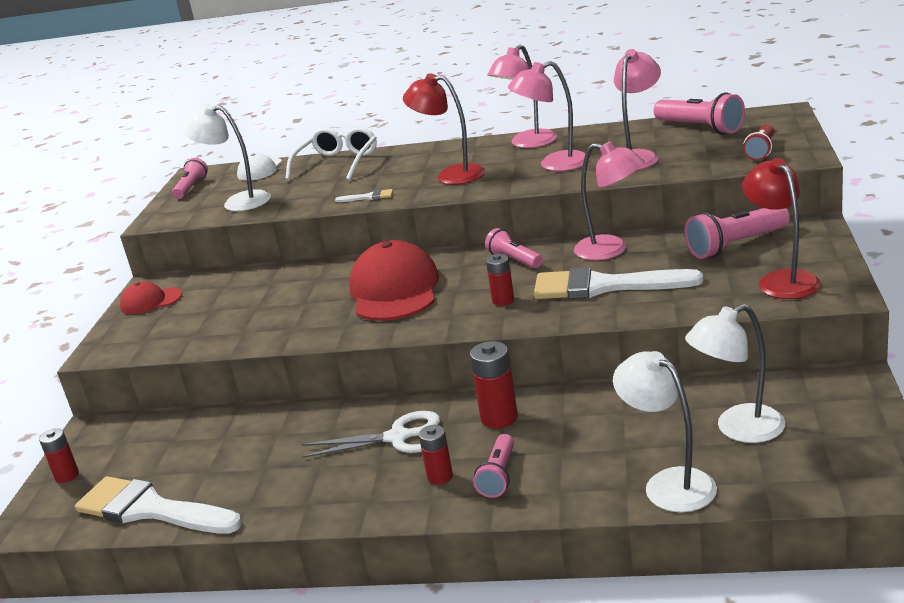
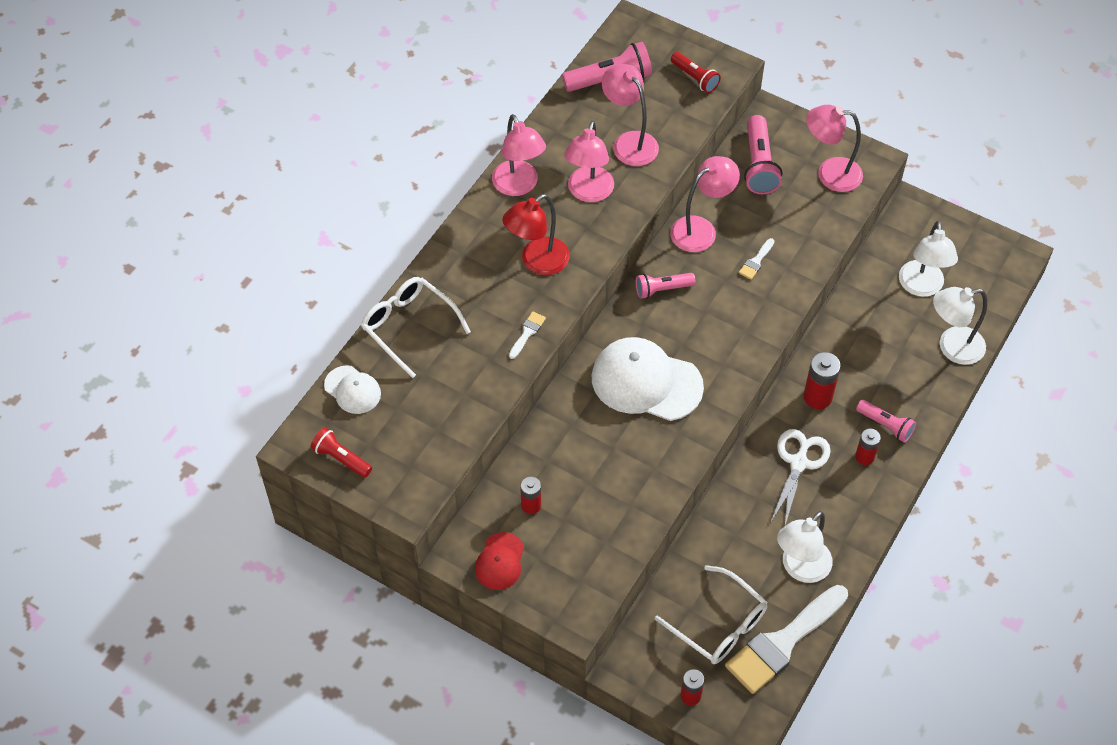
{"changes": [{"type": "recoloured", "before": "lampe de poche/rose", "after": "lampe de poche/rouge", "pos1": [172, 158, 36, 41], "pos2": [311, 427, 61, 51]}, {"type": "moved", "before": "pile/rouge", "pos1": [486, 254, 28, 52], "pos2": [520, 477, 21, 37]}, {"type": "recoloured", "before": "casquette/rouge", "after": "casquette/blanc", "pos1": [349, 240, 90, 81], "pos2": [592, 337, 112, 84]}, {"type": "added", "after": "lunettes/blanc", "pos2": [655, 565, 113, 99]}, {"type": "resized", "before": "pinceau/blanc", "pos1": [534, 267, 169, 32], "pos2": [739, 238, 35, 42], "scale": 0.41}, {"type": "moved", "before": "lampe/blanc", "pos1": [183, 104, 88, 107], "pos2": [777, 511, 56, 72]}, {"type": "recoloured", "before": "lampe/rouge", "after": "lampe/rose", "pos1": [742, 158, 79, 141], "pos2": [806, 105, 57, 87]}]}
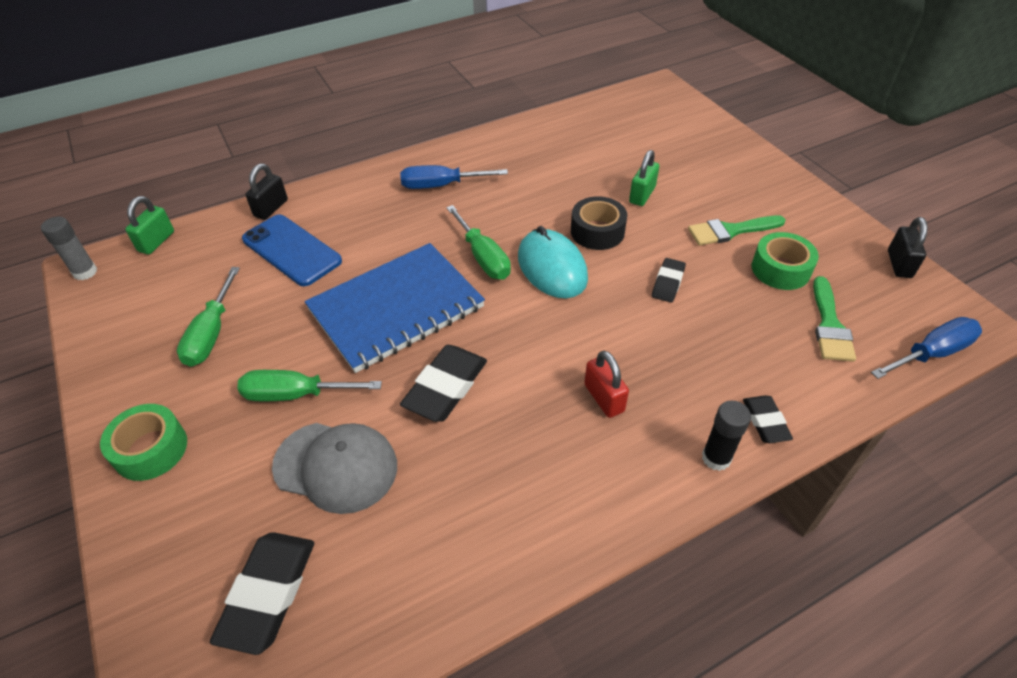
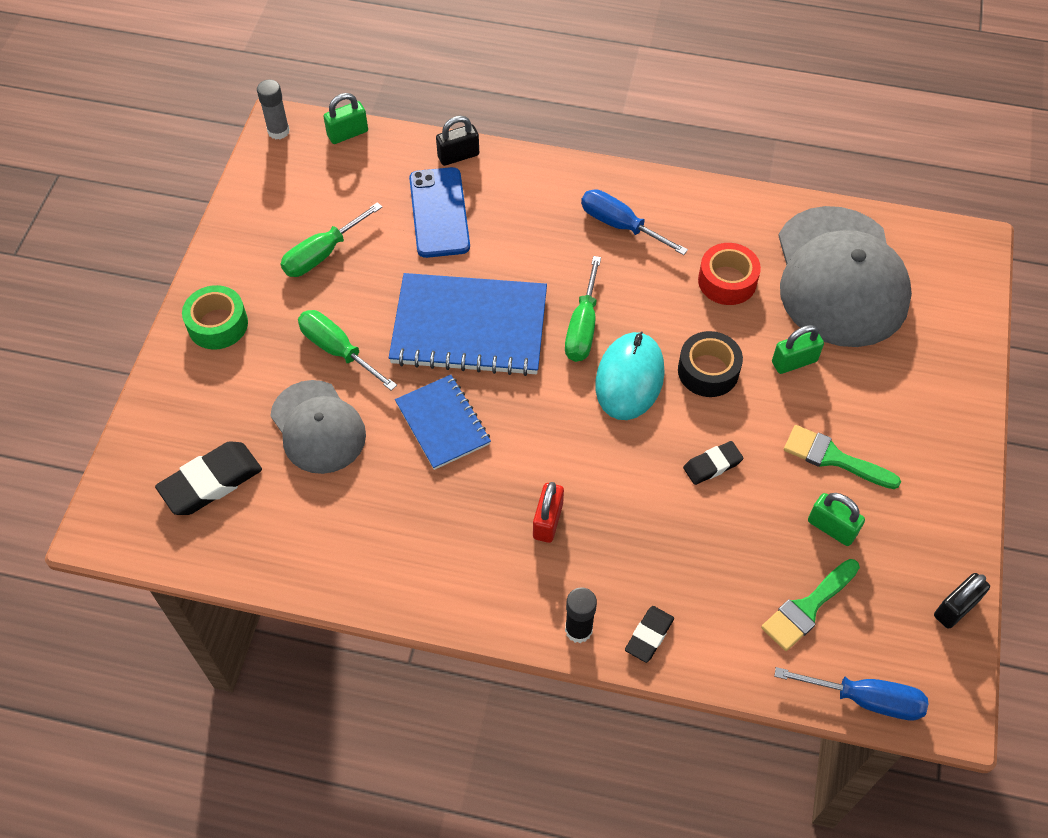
{"changes": [{"type": "replaced", "before": "gomme/noir", "after": "carnet/bleu", "pos1": [400, 345, 87, 77], "pos2": [395, 375, 96, 95]}, {"type": "added", "after": "ruban adhésif/rouge", "pos2": [698, 243, 63, 62]}, {"type": "added", "after": "casquette/gris", "pos2": [778, 206, 134, 141]}, {"type": "replaced", "before": "ruban adhésif/vert", "after": "cadenas/vert", "pos1": [752, 232, 67, 58], "pos2": [808, 493, 57, 53]}]}
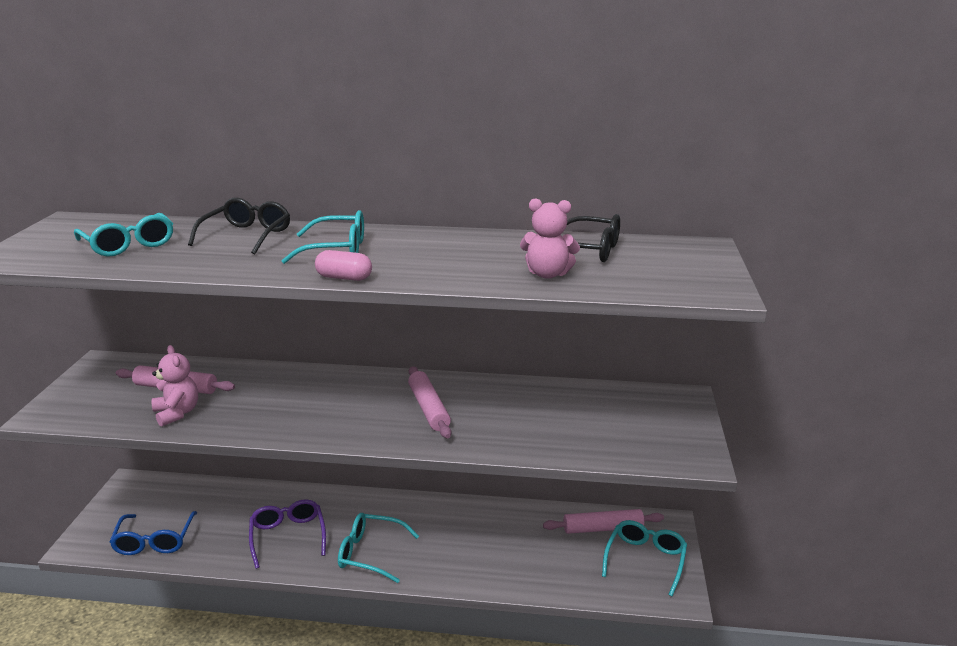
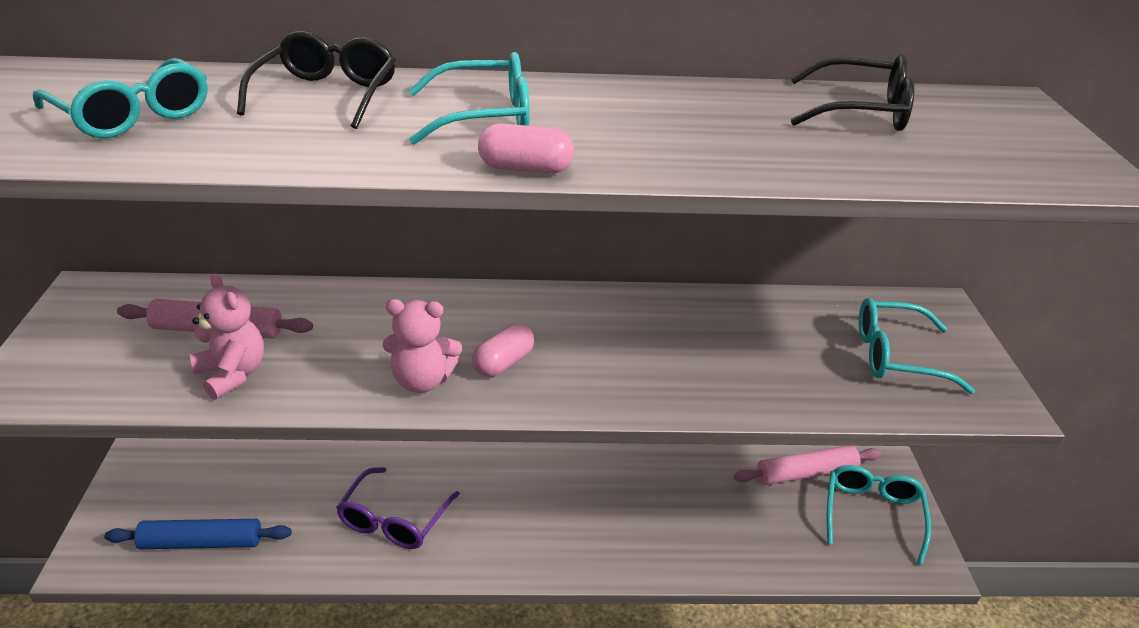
{"changes": [{"type": "replaced", "before": "lunettes/bleu", "after": "rouleau à pâtisserie/bleu", "pos1": [109, 511, 88, 44], "pos2": [104, 519, 188, 30]}, {"type": "turned", "before": "lunettes/violet", "pos1": [249, 499, 77, 70], "pos2": [336, 467, 124, 82], "turn": -135}, {"type": "moved", "before": "ours en peluche/rose", "pos1": [520, 198, 60, 81], "pos2": [383, 299, 79, 94]}, {"type": "added", "after": "gélule/rose", "pos2": [472, 324, 62, 53]}, {"type": "moved", "before": "lunettes/turquoise", "pos1": [338, 513, 81, 70], "pos2": [858, 298, 117, 96]}, {"type": "removed", "before": "rouleau à pâtisserie/rose", "pos1": [408, 366, 43, 72]}]}
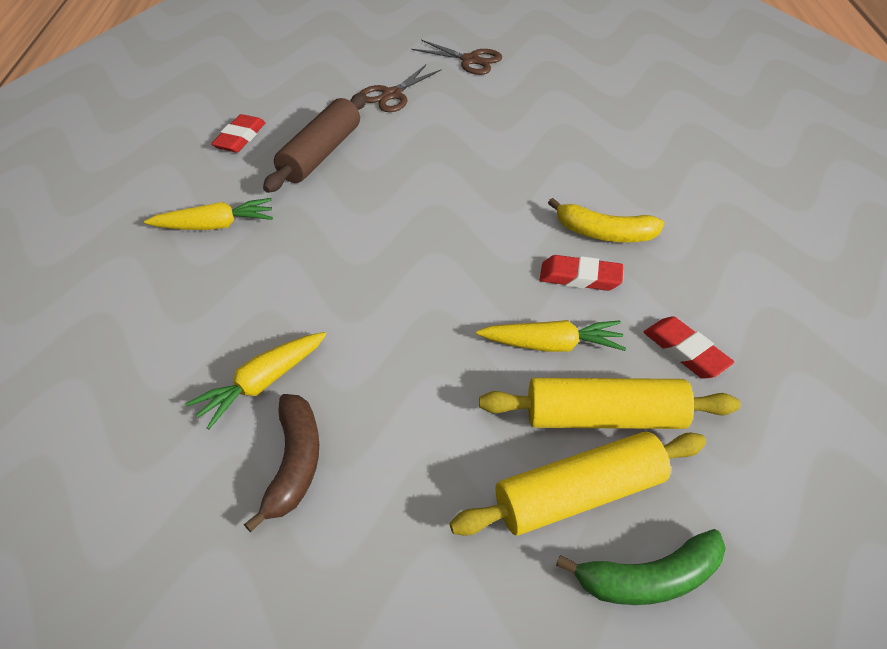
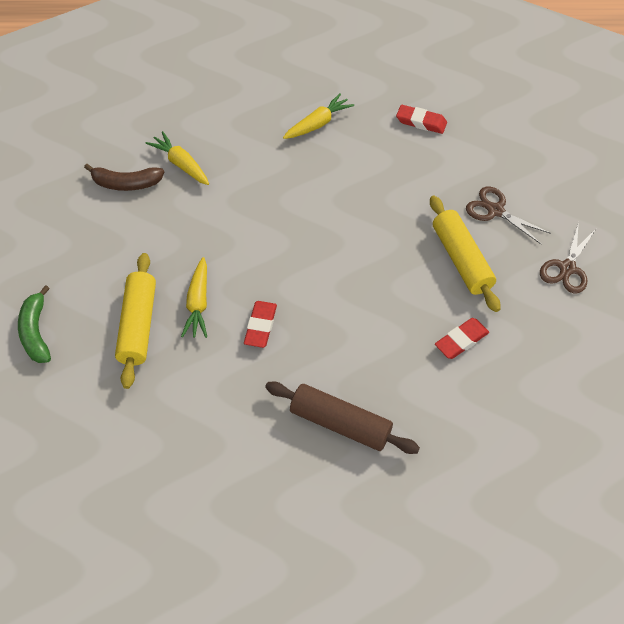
{"changes": [{"type": "moved", "before": "rouleau à pâtisserie/marron", "pos1": [263, 93, 104, 100], "pos2": [265, 381, 155, 73]}, {"type": "turned", "before": "carotte/jaune", "pos1": [144, 198, 129, 32], "pos2": [283, 93, 71, 46], "turn": -120}, {"type": "moved", "before": "rouleau à pâtisserie/jaune", "pos1": [449, 432, 257, 104], "pos2": [430, 196, 70, 116]}, {"type": "moved", "before": "gomme/rouge", "pos1": [644, 316, 90, 63], "pos2": [435, 318, 54, 41]}, {"type": "removed", "before": "banane/jaune", "pos1": [548, 198, 117, 44]}]}
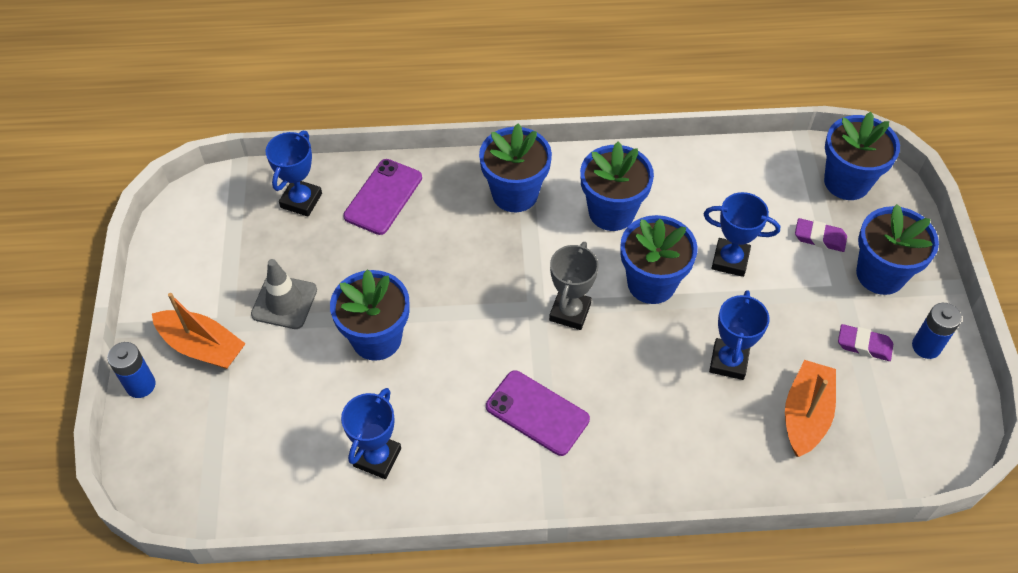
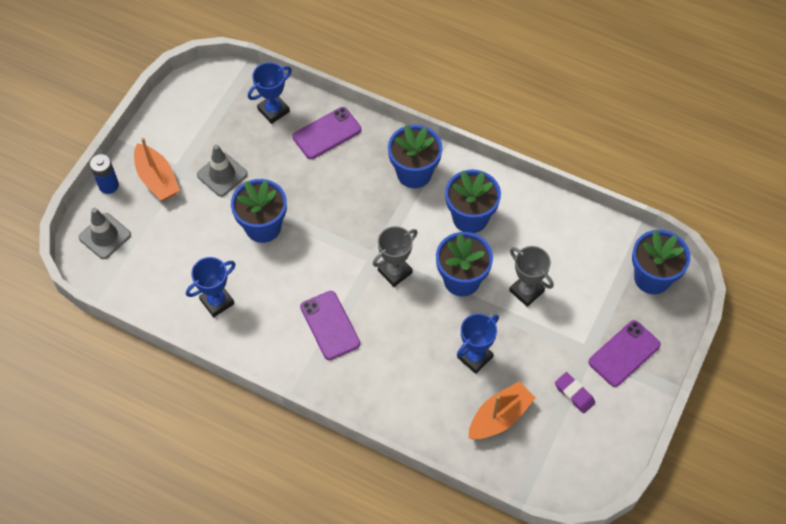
{"changes": [{"type": "added", "after": "cône de chantier/gris", "pos2": [79, 208, 52, 51]}, {"type": "recoloured", "before": "trophée/bleu", "after": "trophée/gris", "pos1": [704, 192, 76, 85], "pos2": [509, 246, 45, 61]}, {"type": "replaced", "before": "pot de fleurs/bleu", "after": "téléphone/violet", "pos1": [856, 204, 83, 91], "pos2": [589, 320, 72, 67]}, {"type": "removed", "before": "gomme/violet", "pos1": [795, 218, 52, 34]}, {"type": "removed", "before": "pile/bleu", "pos1": [912, 303, 50, 56]}]}
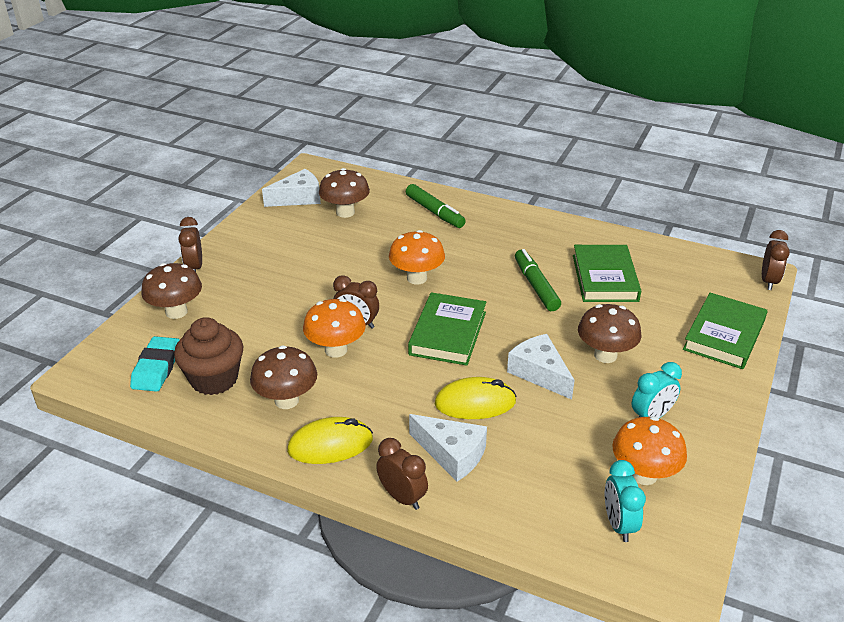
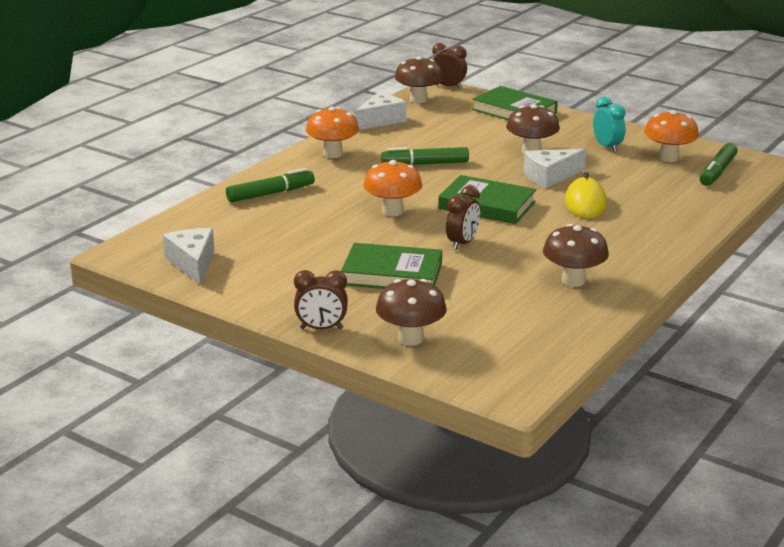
{"changes": [{"type": "moved", "before": "champignon/orange", "pos1": [303, 299, 63, 59], "pos2": [306, 107, 53, 51]}, {"type": "moved", "before": "livre/vert", "pos1": [573, 245, 68, 57], "pos2": [341, 243, 101, 46]}, {"type": "moved", "before": "fromage/blanc", "pos1": [409, 414, 78, 67], "pos2": [354, 92, 53, 38]}, {"type": "moved", "before": "champignon/marron", "pos1": [319, 168, 51, 50], "pos2": [395, 56, 48, 47]}, {"type": "replaced", "before": "réveil/turquoise", "after": "feutre/vert", "pos1": [605, 460, 41, 82], "pos2": [700, 143, 38, 43]}, {"type": "removed", "before": "gomme/turquoise", "pos1": [130, 336, 50, 56]}, {"type": "removed", "before": "muffin/marron", "pos1": [174, 317, 69, 78]}, {"type": "removed", "before": "souris/jaune", "pos1": [287, 417, 86, 47]}, {"type": "removed", "before": "réveil/marron", "pos1": [376, 438, 52, 72]}]}
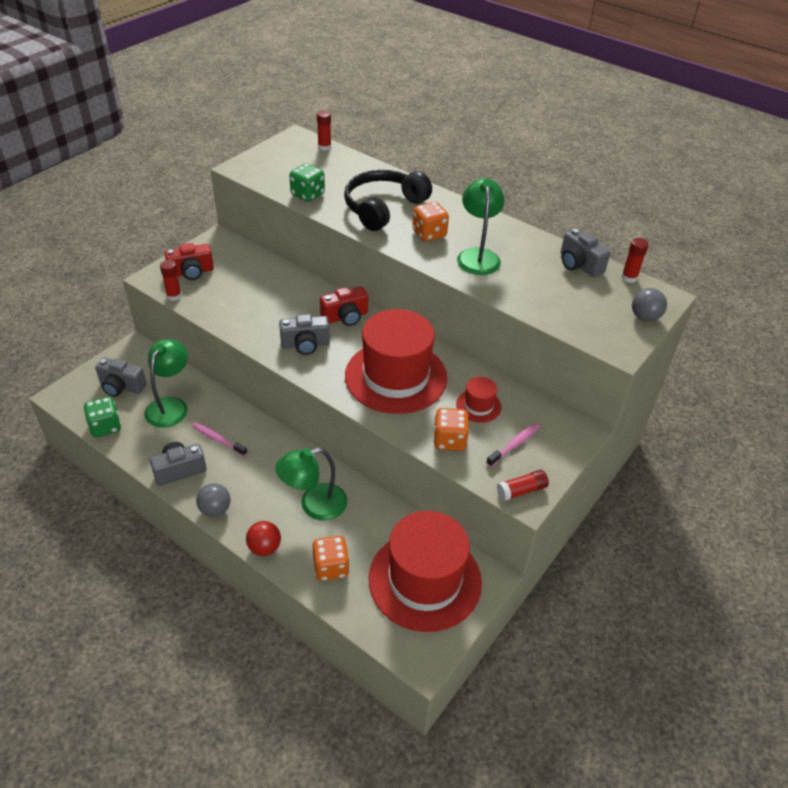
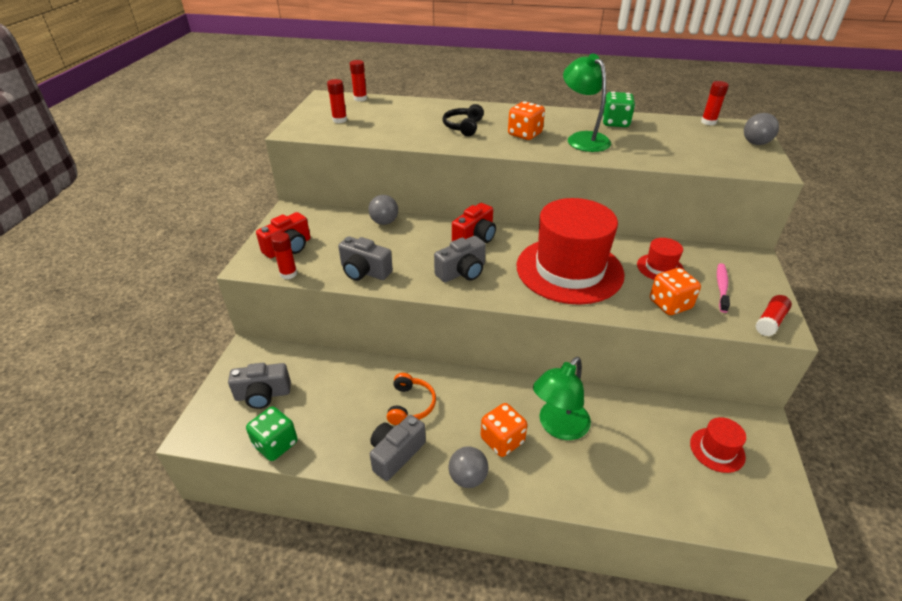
{"changes": [{"type": "added", "after": "bâton de colle/rouge", "pos2": [327, 79, 20, 44]}, {"type": "moved", "before": "appareil photo/gris", "pos1": [561, 229, 49, 48], "pos2": [338, 236, 55, 45]}, {"type": "added", "after": "balle/gris", "pos2": [368, 195, 30, 30]}, {"type": "replaced", "before": "brosse à dents/rose", "after": "casque audio/orange", "pos1": [192, 423, 56, 33], "pos2": [387, 373, 49, 52]}, {"type": "resized", "before": "casque audio/noir", "pos1": [344, 170, 88, 61], "pos2": [443, 104, 41, 32], "scale": 0.54}, {"type": "moved", "before": "dé/orange", "pos1": [312, 536, 38, 45], "pos2": [481, 403, 46, 54]}, {"type": "moved", "before": "dé/vert", "pos1": [289, 163, 36, 39], "pos2": [602, 92, 33, 35]}, {"type": "resized", "before": "chapeau/rouge", "pos1": [368, 511, 114, 121], "pos2": [690, 417, 56, 56], "scale": 0.43}, {"type": "removed", "before": "lampe/vert", "pos1": [144, 339, 44, 89]}, {"type": "removed", "before": "balle/rouge", "pos1": [246, 521, 35, 35]}]}
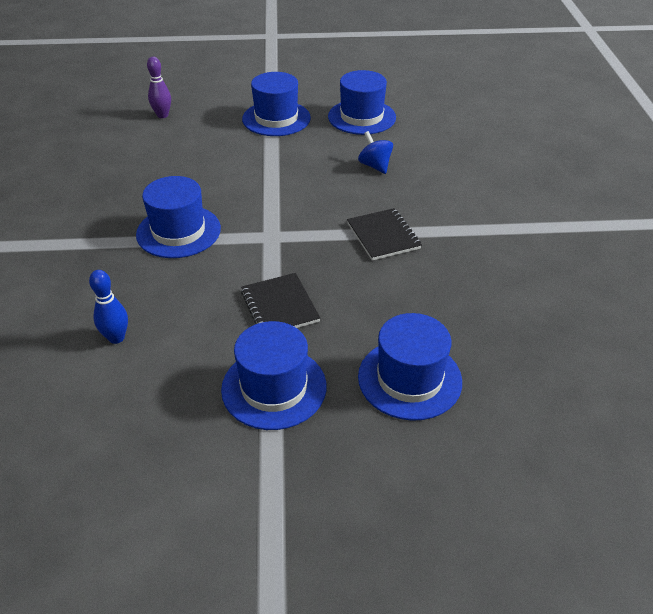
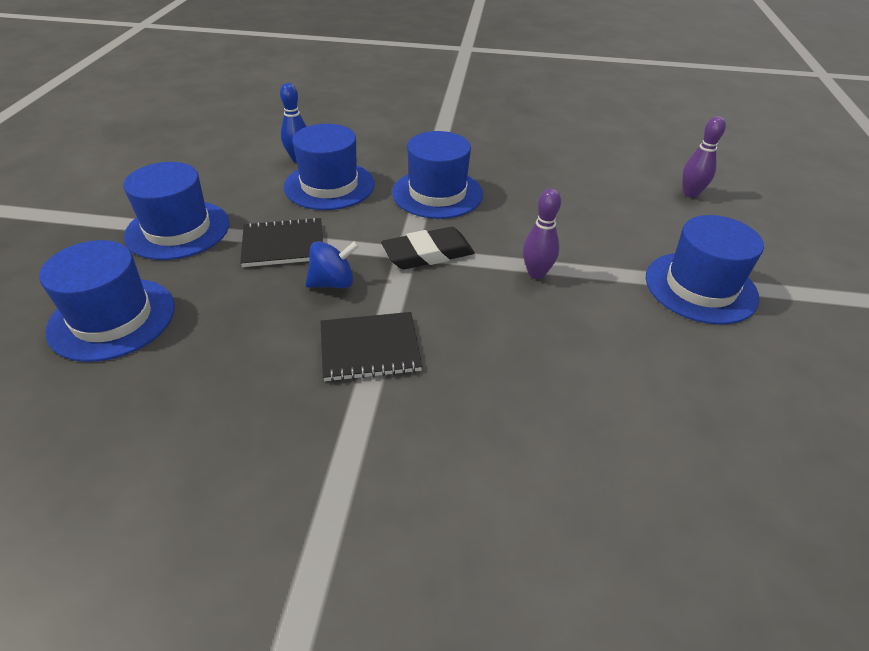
{"changes": [{"type": "moved", "before": "chapeau/bleu", "pos1": [328, 70, 68, 65], "pos2": [284, 124, 91, 86]}, {"type": "moved", "before": "toupie/bleu", "pos1": [358, 131, 35, 43], "pos2": [306, 241, 53, 47]}, {"type": "added", "after": "gomme/noir", "pos2": [381, 227, 94, 42]}, {"type": "added", "after": "quille/violet", "pos2": [523, 188, 38, 91]}]}
